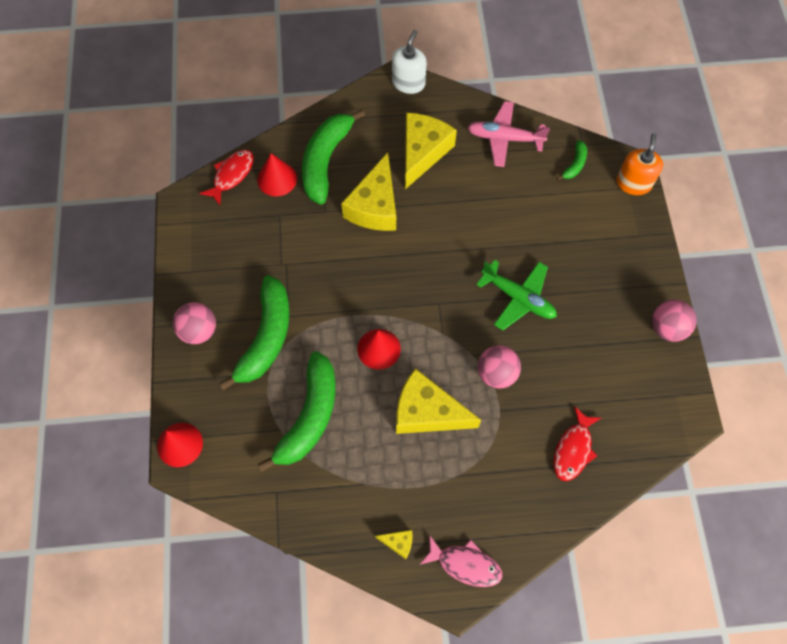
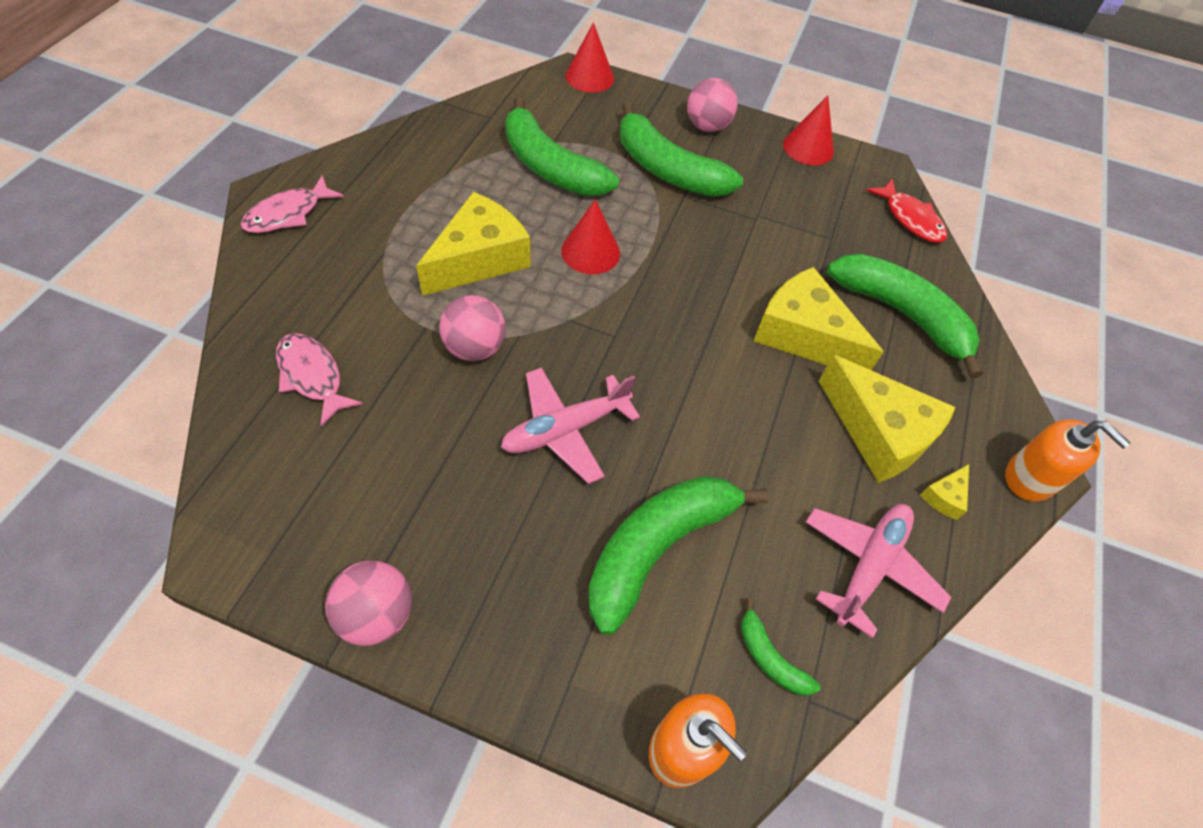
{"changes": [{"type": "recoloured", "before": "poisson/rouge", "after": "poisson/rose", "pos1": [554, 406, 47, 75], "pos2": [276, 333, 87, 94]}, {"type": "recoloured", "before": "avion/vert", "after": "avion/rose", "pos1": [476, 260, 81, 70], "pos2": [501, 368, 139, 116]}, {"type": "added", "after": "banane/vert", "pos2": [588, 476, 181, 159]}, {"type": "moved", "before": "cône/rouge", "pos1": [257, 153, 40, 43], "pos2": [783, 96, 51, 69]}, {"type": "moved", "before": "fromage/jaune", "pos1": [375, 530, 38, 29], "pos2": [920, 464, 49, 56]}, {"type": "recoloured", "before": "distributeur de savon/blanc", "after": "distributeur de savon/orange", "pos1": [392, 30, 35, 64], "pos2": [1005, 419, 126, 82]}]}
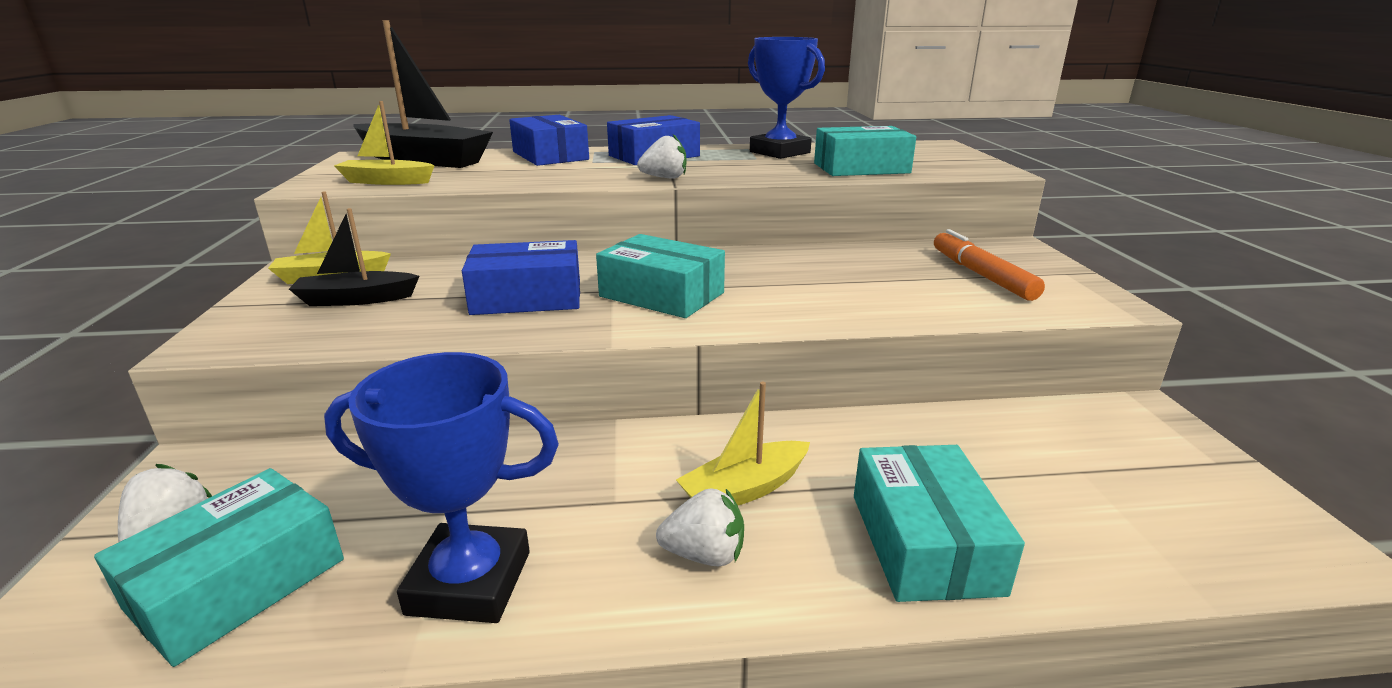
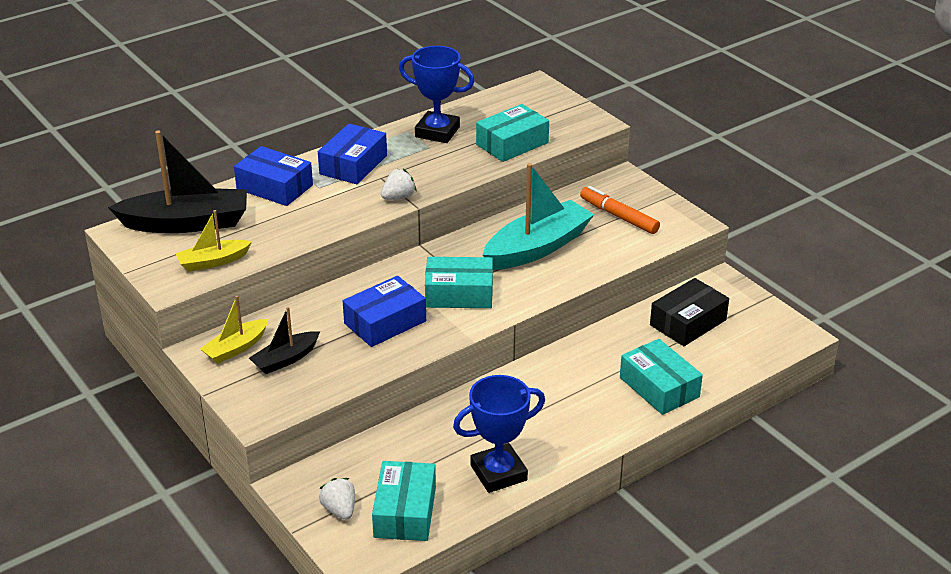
{"changes": [{"type": "added", "after": "bateau/turquoise", "pos2": [483, 163, 111, 107]}, {"type": "added", "after": "boîte/noir", "pos2": [650, 278, 79, 68]}, {"type": "removed", "before": "fraise/blanc", "pos1": [656, 488, 88, 78]}, {"type": "removed", "before": "bateau/jaune", "pos1": [676, 382, 134, 123]}]}
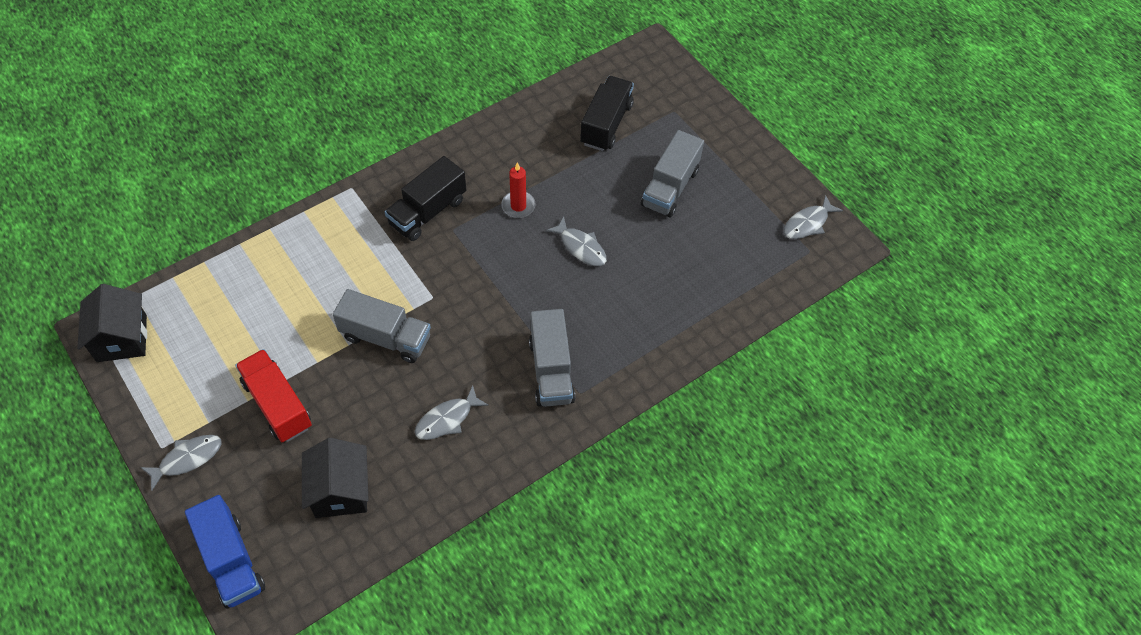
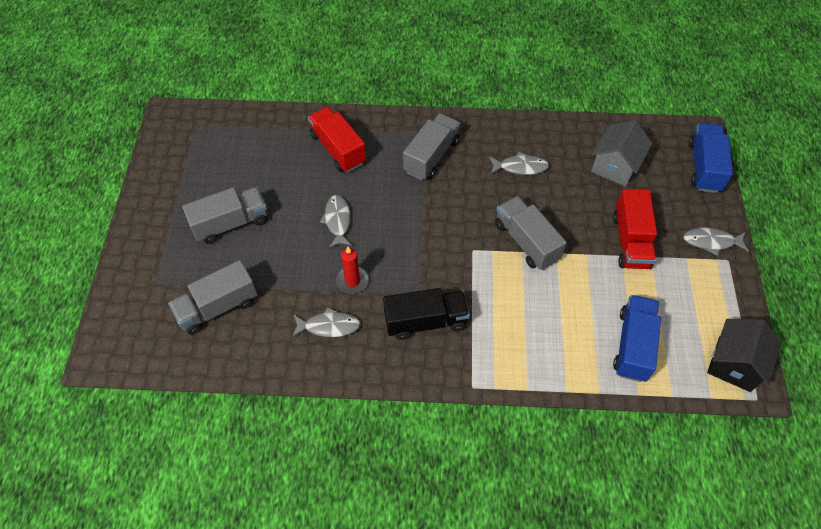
{"changes": [{"type": "recoloured", "before": "camion/noir", "after": "camion/gris", "pos1": [580, 76, 54, 75], "pos2": [168, 260, 90, 75]}, {"type": "moved", "before": "poisson/gris", "pos1": [784, 195, 59, 44], "pos2": [292, 307, 68, 30]}, {"type": "added", "after": "camion/rouge", "pos2": [308, 107, 58, 65]}, {"type": "recoloured", "before": "maison/noir", "after": "maison/gris", "pos1": [302, 438, 67, 80], "pos2": [591, 120, 61, 67]}, {"type": "added", "after": "camion/bleu", "pos2": [613, 295, 48, 87]}]}
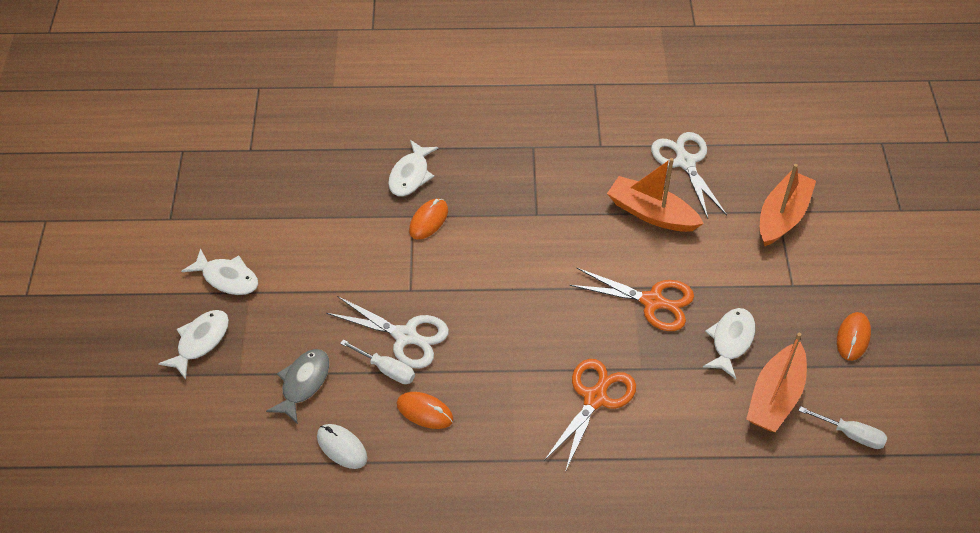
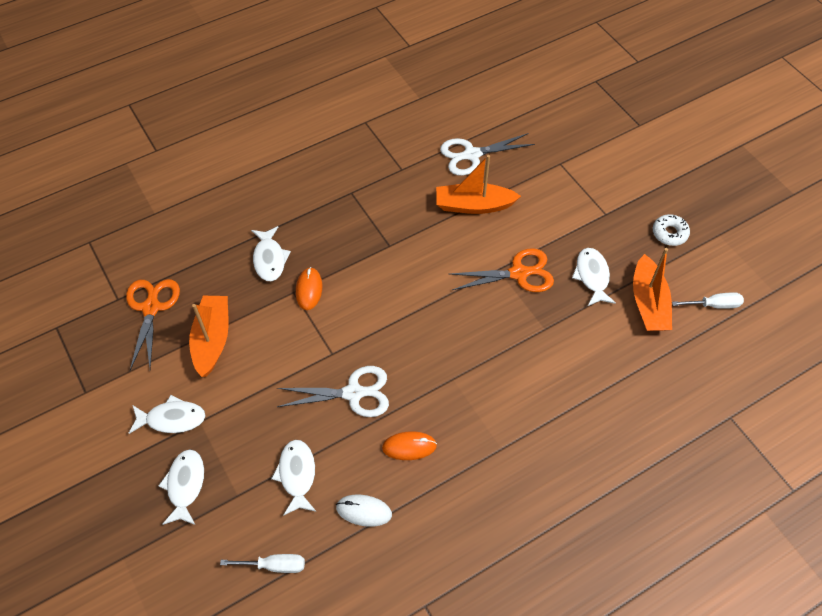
{"changes": [{"type": "moved", "before": "ciseaux/orange", "pos1": [544, 359, 92, 113], "pos2": [126, 279, 54, 91]}, {"type": "moved", "before": "bateau/orange", "pos1": [760, 164, 56, 82], "pos2": [189, 296, 40, 81]}, {"type": "moved", "before": "tournevis/blanc", "pos1": [340, 340, 75, 44], "pos2": [220, 554, 85, 19]}, {"type": "recoloured", "before": "poisson/gris", "after": "poisson/blanc", "pos1": [266, 349, 63, 75], "pos2": [271, 440, 45, 76]}, {"type": "turned", "before": "ciseaux/blanc", "pos1": [651, 132, 76, 87], "pos2": [440, 133, 95, 43], "turn": -60}, {"type": "replaced", "before": "souris/orange", "after": "beignet/blanc", "pos1": [837, 312, 34, 49], "pos2": [653, 214, 37, 32]}]}
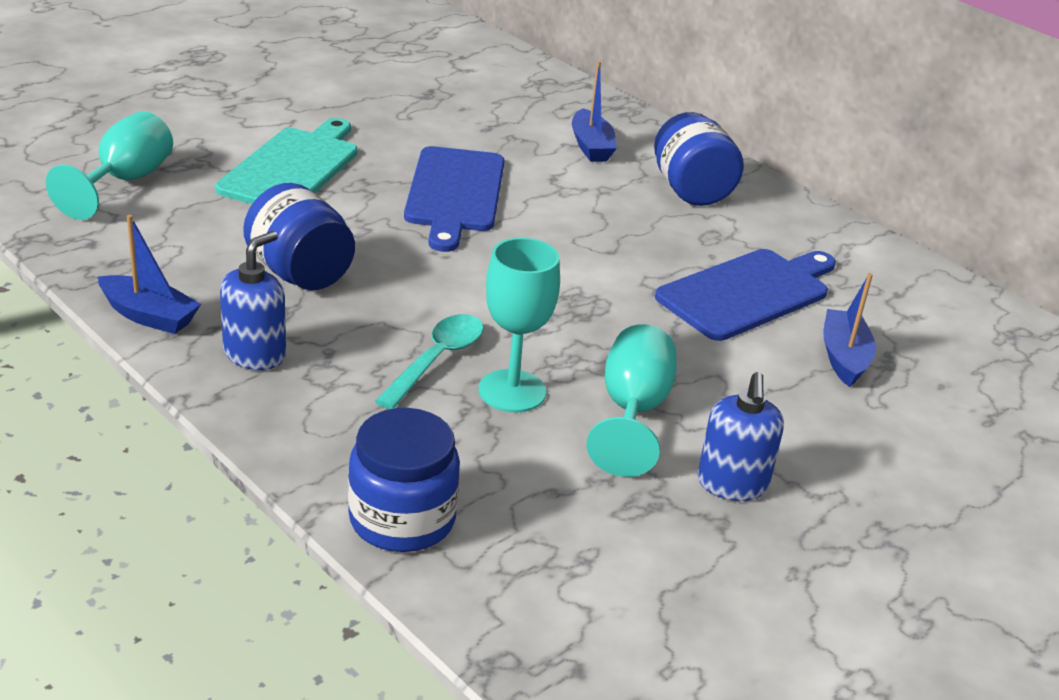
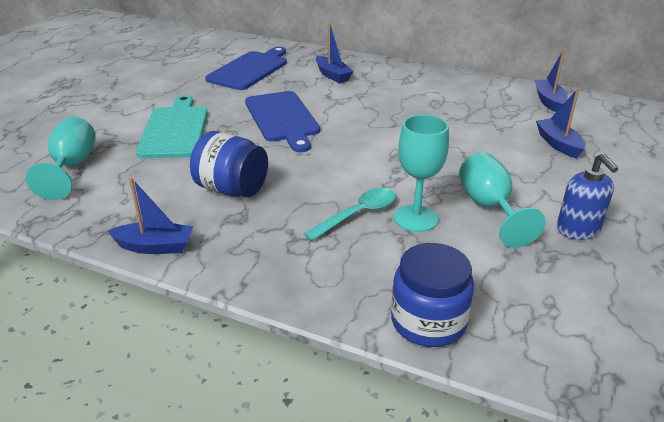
{"changes": [{"type": "moved", "before": "planche à découper/bleu", "pos1": [655, 249, 181, 92], "pos2": [205, 47, 82, 43]}, {"type": "turned", "before": "cuillère/turquoise", "pos1": [375, 314, 109, 95], "pos2": [303, 188, 93, 53], "turn": 45}, {"type": "added", "after": "bateau/bleu", "pos2": [535, 50, 33, 62]}, {"type": "removed", "before": "distributeur de savon/bleu", "pos1": [220, 231, 66, 139]}, {"type": "removed", "before": "bocal/bleu", "pos1": [654, 112, 90, 94]}]}
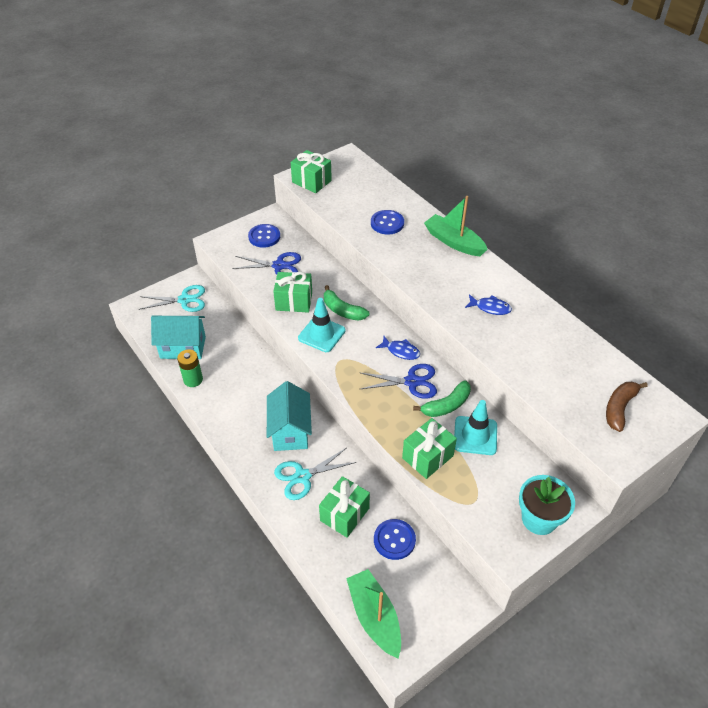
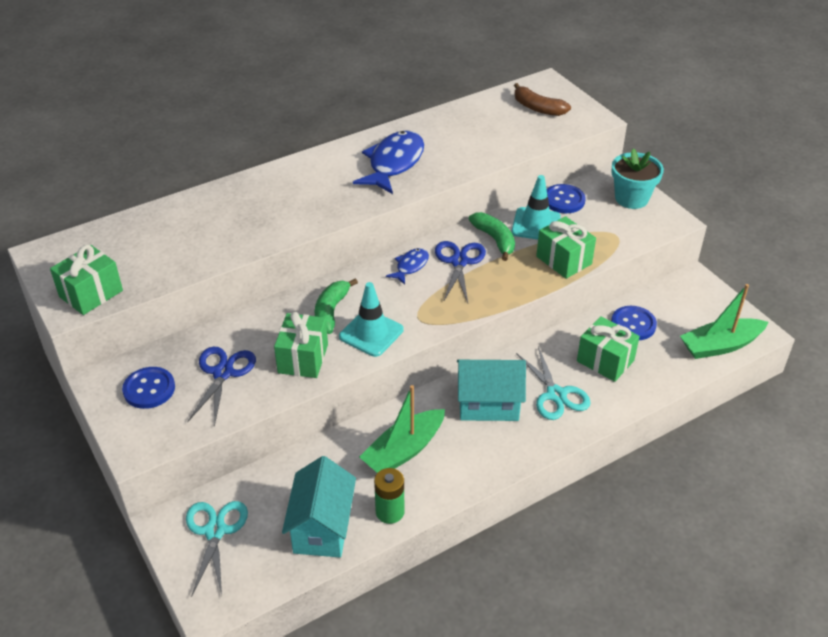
{"changes": [{"type": "turned", "before": "banane/vert", "pos1": [324, 285, 46, 36], "pos2": [314, 278, 44, 56], "turn": 150}, {"type": "resized", "before": "poisson/bleu", "pos1": [465, 294, 47, 21], "pos2": [353, 130, 71, 64], "scale": 1.93}, {"type": "moved", "before": "bateau/vert", "pos1": [424, 196, 64, 60], "pos2": [359, 385, 86, 88]}, {"type": "moved", "before": "bouton/bleu", "pos1": [371, 210, 33, 25], "pos2": [547, 184, 39, 29]}]}
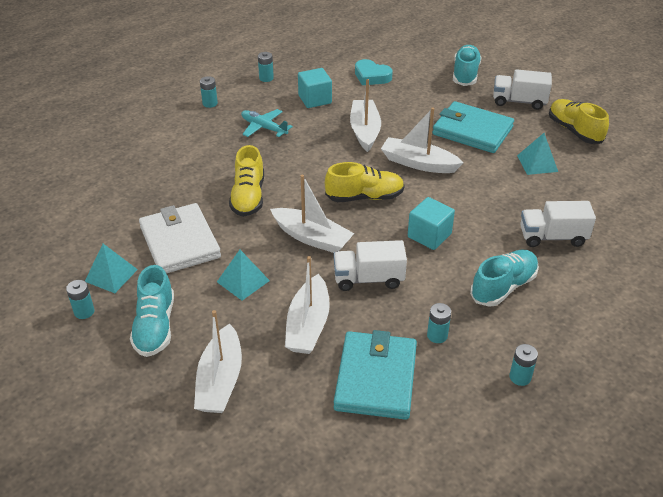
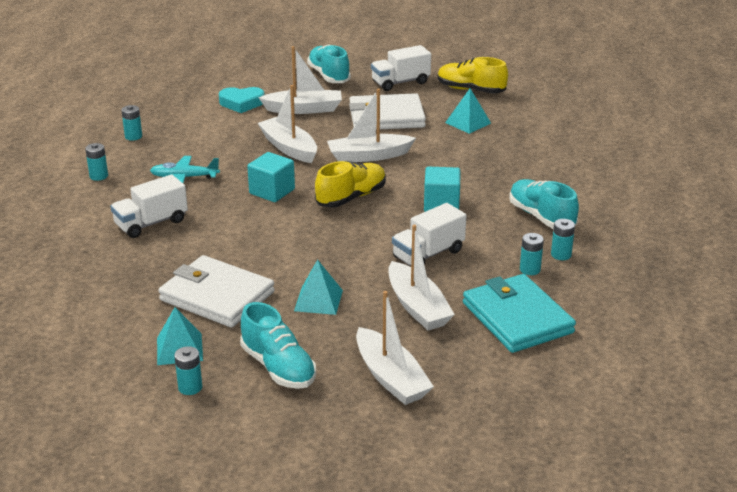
{"changes": [{"type": "moved", "before": "camion/blanc", "pos1": [520, 201, 76, 46], "pos2": [110, 174, 78, 64]}, {"type": "moved", "before": "cube/turquoise", "pos1": [298, 68, 34, 40], "pos2": [247, 152, 48, 50]}, {"type": "moved", "before": "bateau/blanc", "pos1": [270, 175, 84, 78], "pos2": [258, 46, 84, 68]}, {"type": "recoloured", "before": "portefeuille/turquoise", "after": "portefeuille/blanc", "pos1": [432, 101, 82, 52], "pos2": [349, 93, 77, 37]}, {"type": "turned", "before": "chaussure/turquoise", "pos1": [470, 250, 69, 57], "pos2": [509, 179, 70, 50], "turn": -45}, {"type": "moved", "before": "pile/turquoise", "pos1": [509, 344, 29, 42], "pos2": [551, 219, 24, 41]}, {"type": "removed", "before": "chaussure/jaune", "pos1": [229, 145, 35, 72]}]}
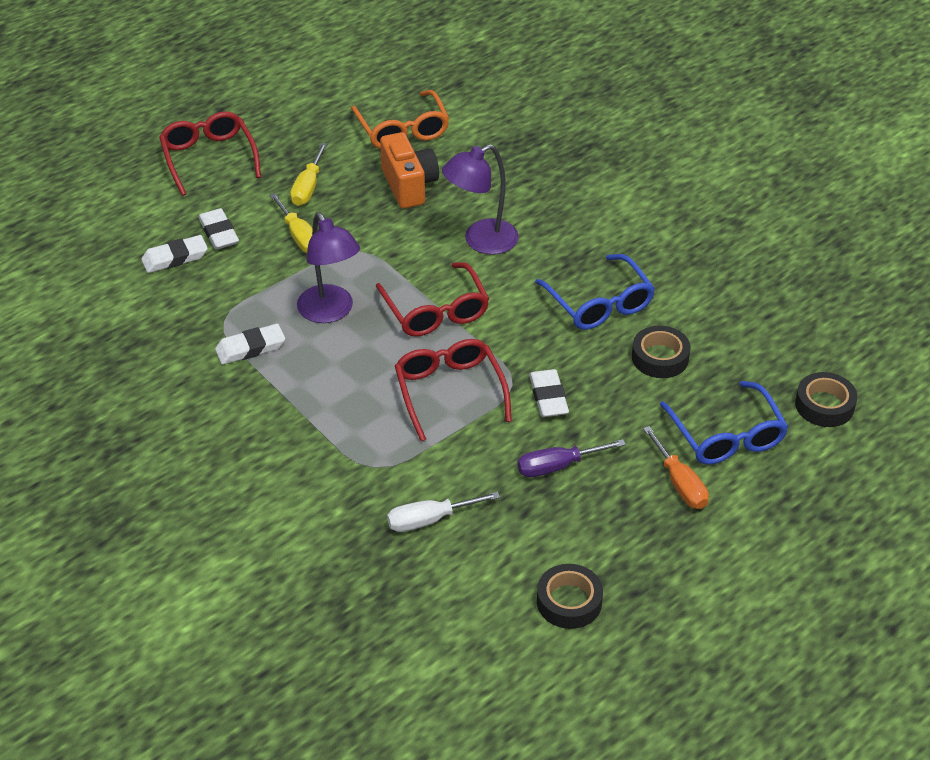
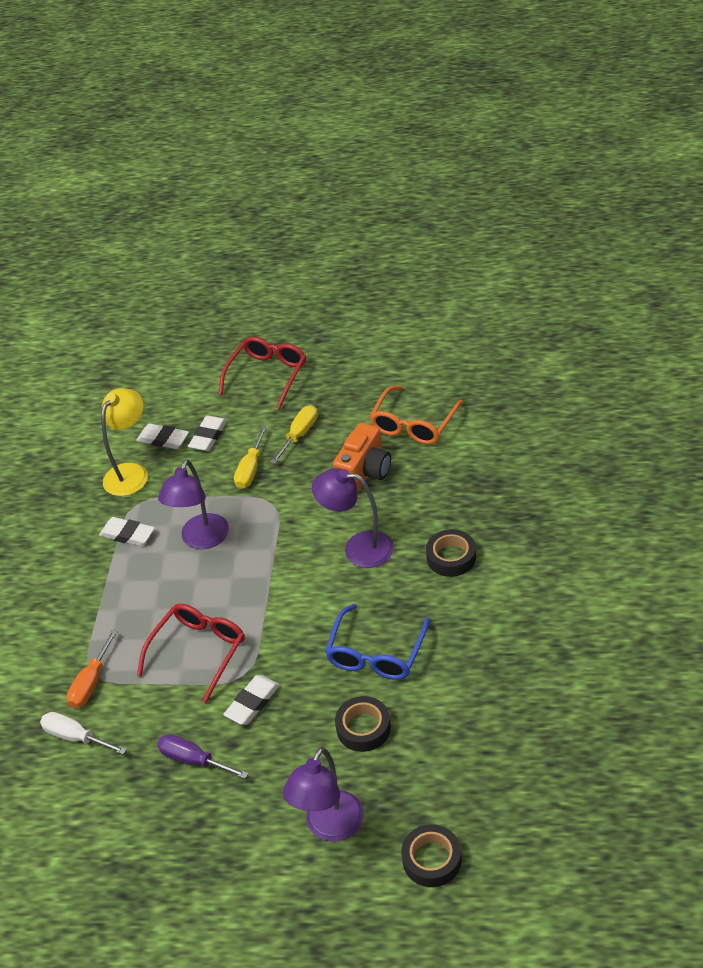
{"changes": [{"type": "moved", "before": "tournevis/orange", "pos1": [643, 426, 66, 83], "pos2": [67, 629, 51, 79]}, {"type": "added", "after": "lampe/jaune", "pos2": [101, 388, 47, 108]}, {"type": "turned", "before": "tournevis/jaune", "pos1": [290, 143, 37, 63], "pos2": [271, 405, 47, 59], "turn": 150}, {"type": "replaced", "before": "lunettes/bleu", "after": "lampe/violet", "pos1": [660, 381, 128, 84], "pos2": [283, 747, 81, 95]}, {"type": "moved", "before": "ruban adhésif/noir", "pos1": [537, 564, 66, 65], "pos2": [426, 529, 50, 48]}, {"type": "removed", "before": "lunettes/rouge", "pos1": [376, 262, 113, 74]}]}
